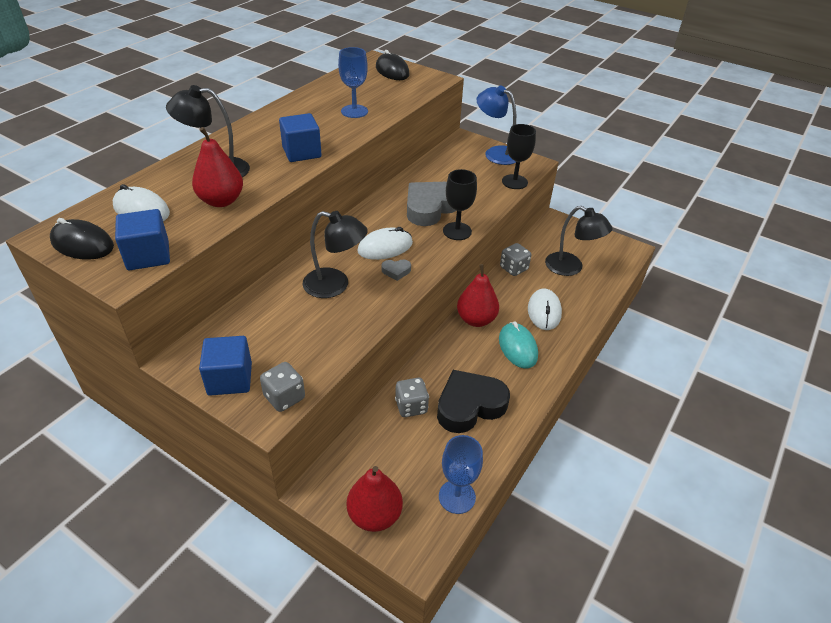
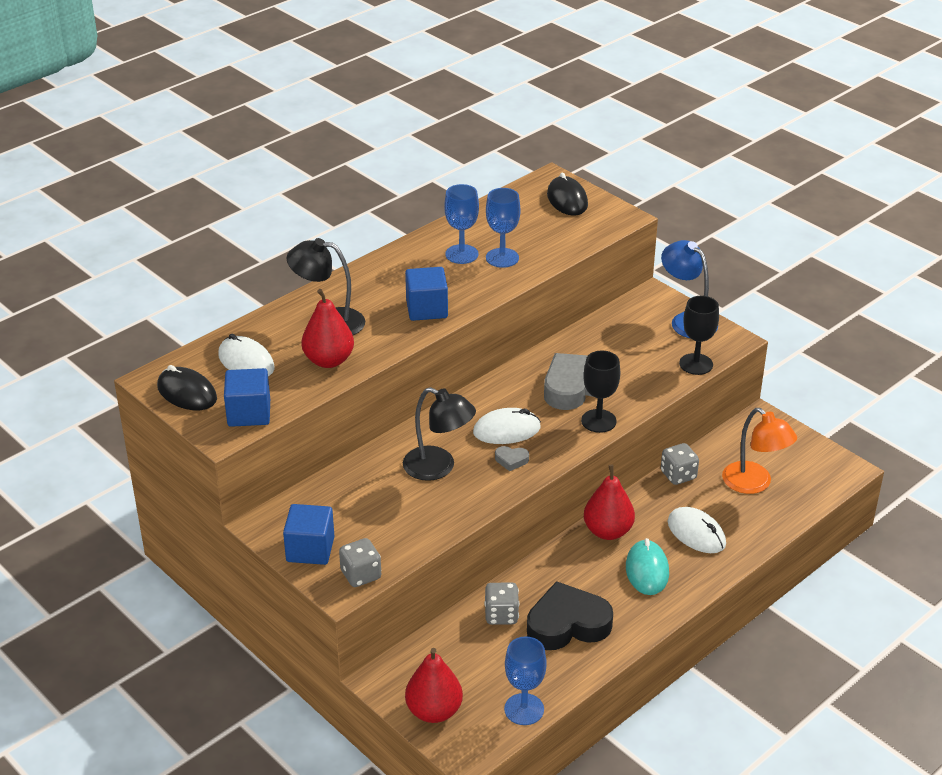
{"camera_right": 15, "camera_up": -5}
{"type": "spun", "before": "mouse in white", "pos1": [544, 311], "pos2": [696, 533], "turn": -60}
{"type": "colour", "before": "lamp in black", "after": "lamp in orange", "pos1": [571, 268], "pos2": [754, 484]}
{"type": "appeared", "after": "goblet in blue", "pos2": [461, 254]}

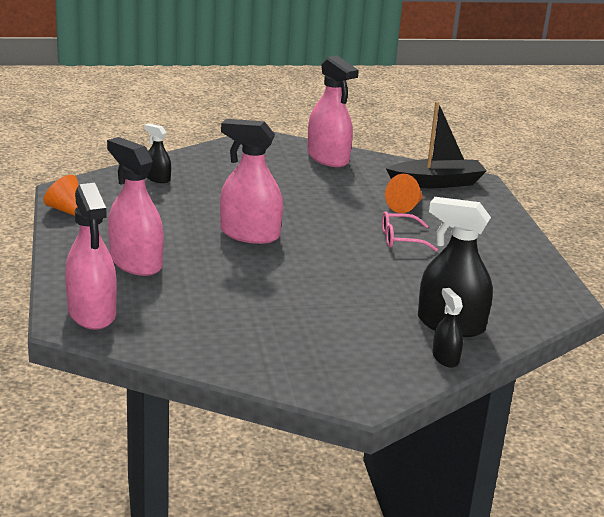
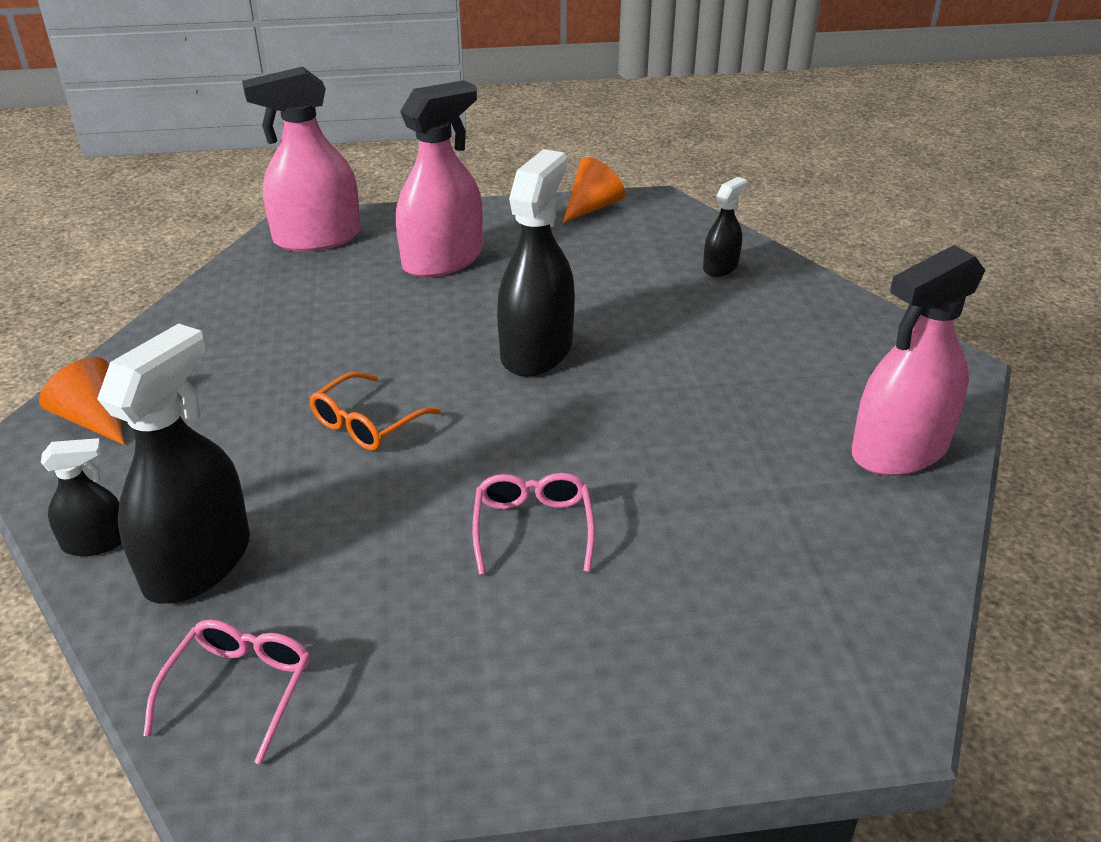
{"camera_right": 95, "camera_up": 10}
{"type": "colour", "before": "spray bottle in pink", "after": "spray bottle in black", "pos1": [250, 234], "pos2": [536, 351]}
{"type": "relocated", "before": "cone in orange", "pos1": [405, 206], "pos2": [93, 419]}
{"type": "missing", "before": "boat in black", "pos1": [436, 183]}
{"type": "appeared", "after": "glasses in pink", "pos2": [239, 689]}
{"type": "appeared", "after": "glasses in orange", "pos2": [367, 423]}

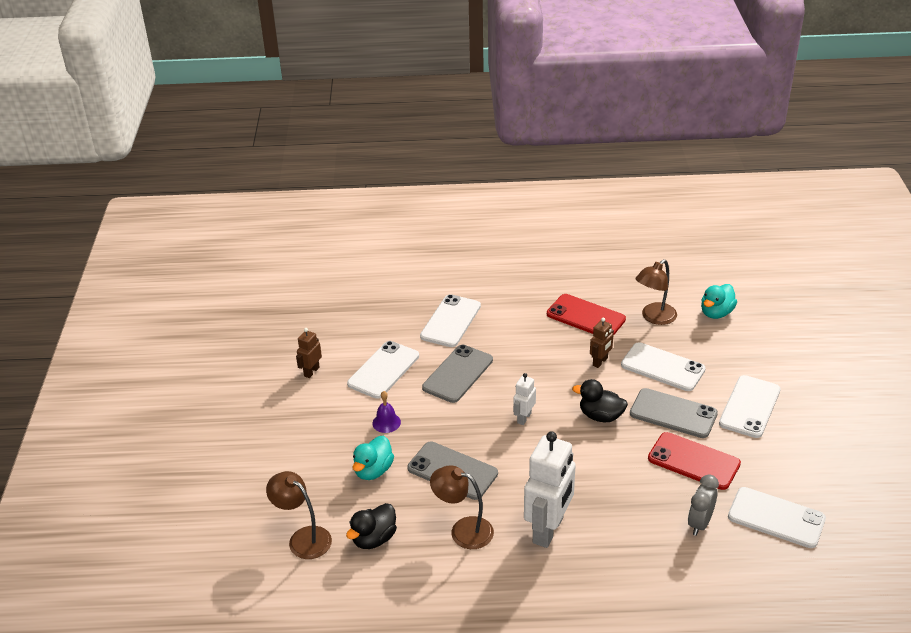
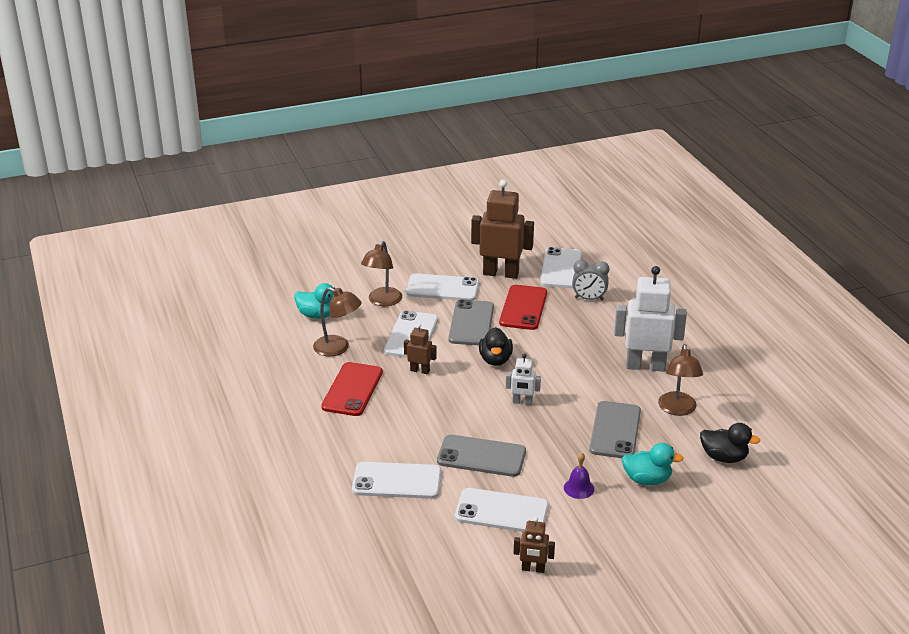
{"camera_right": -110, "camera_up": -5}
{"type": "relocated", "before": "lamp in brown", "pos1": [303, 538], "pos2": [382, 301]}
{"type": "appeared", "after": "robot in brown", "pos2": [501, 273]}

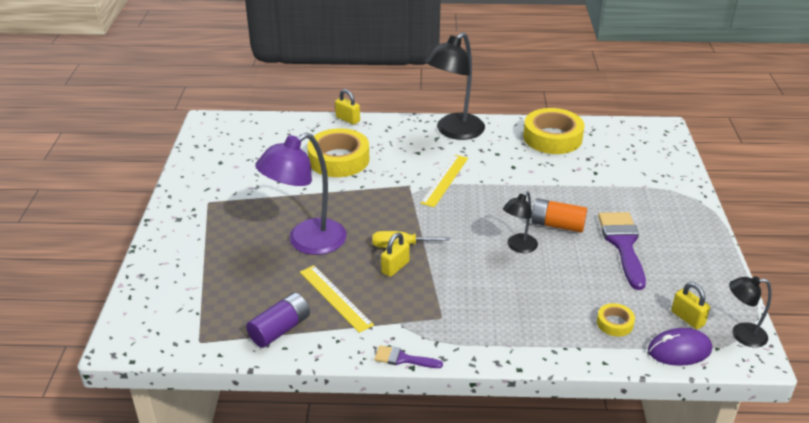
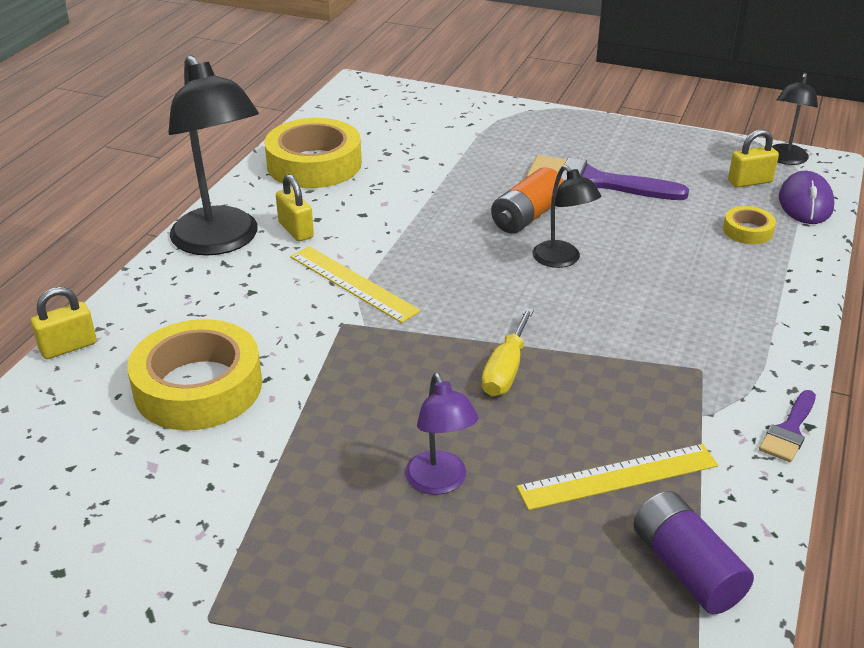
{"camera_right": -70, "camera_up": 0}
{"type": "size", "before": "lamp in purple", "pos1": [307, 242], "pos2": [440, 482], "scale": 0.53}
{"type": "relocated", "before": "padlock in yellow", "pos1": [395, 267], "pos2": [296, 230]}

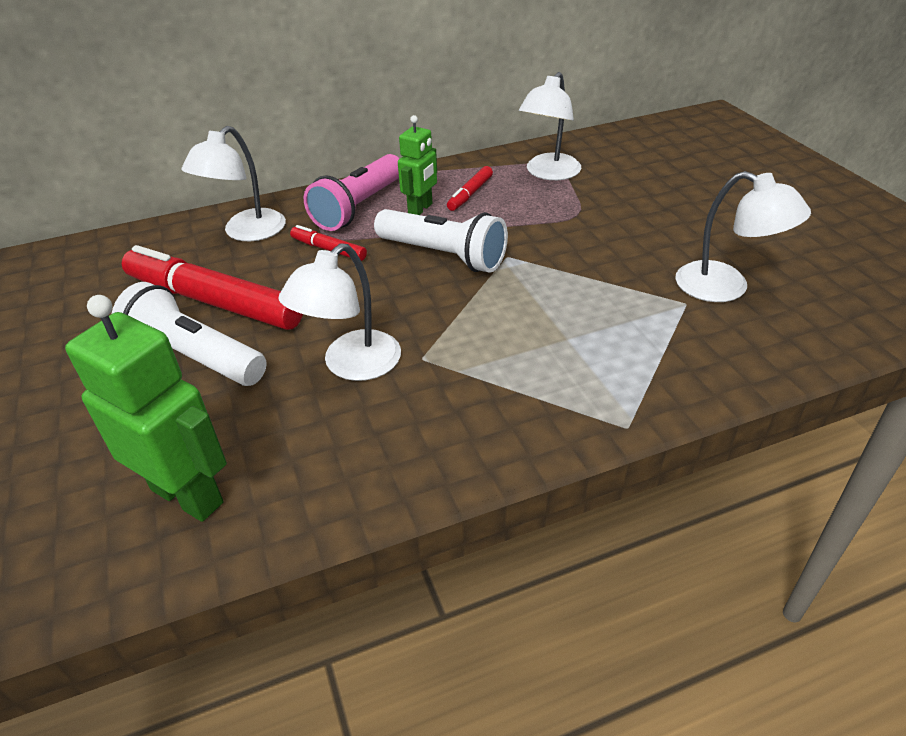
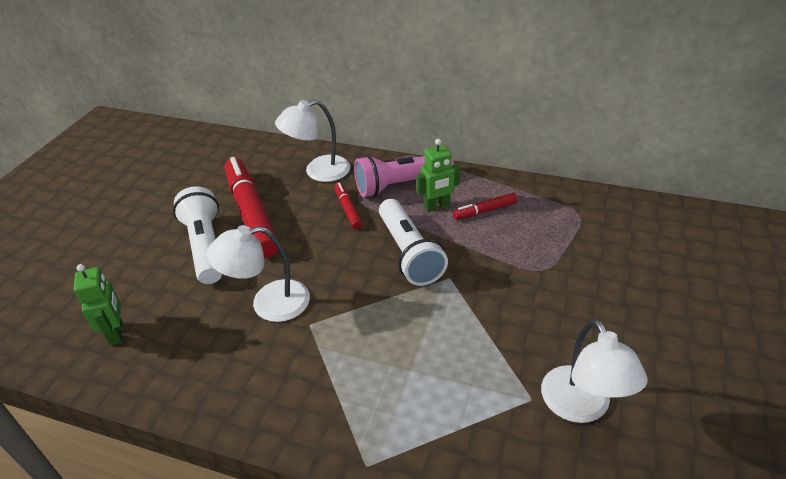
{"camera_right": 40, "camera_up": 0}
{"type": "size", "before": "robot in green", "pos1": [188, 495], "pos2": [117, 333], "scale": 0.61}
{"type": "missing", "before": "lamp in white", "pos1": [548, 173]}

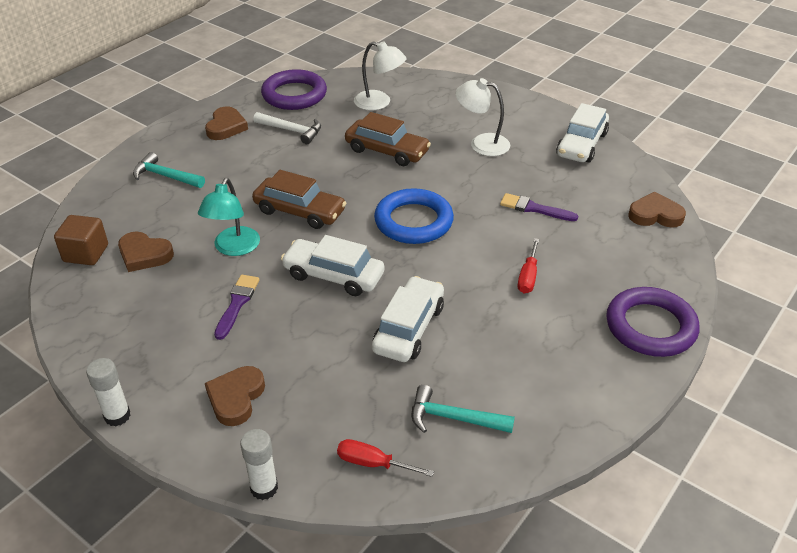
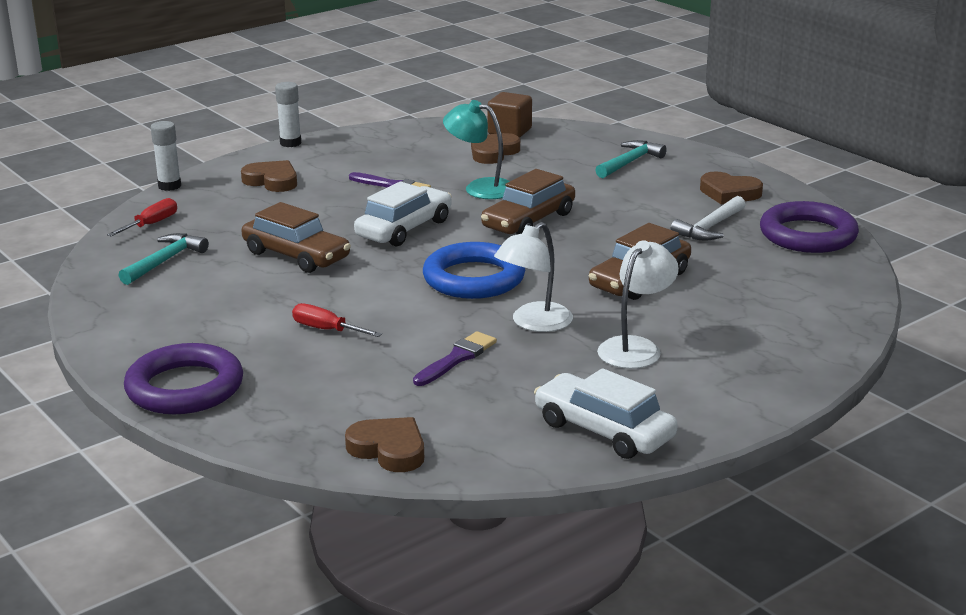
{"camera_right": 105, "camera_up": -15}
{"type": "relocated", "before": "lamp in white", "pos1": [379, 103], "pos2": [534, 323]}
{"type": "colour", "before": "car in white", "after": "car in brown", "pos1": [409, 328], "pos2": [296, 255]}
{"type": "spun", "before": "heart in brown", "pos1": [655, 215], "pos2": [389, 449], "turn": -75}

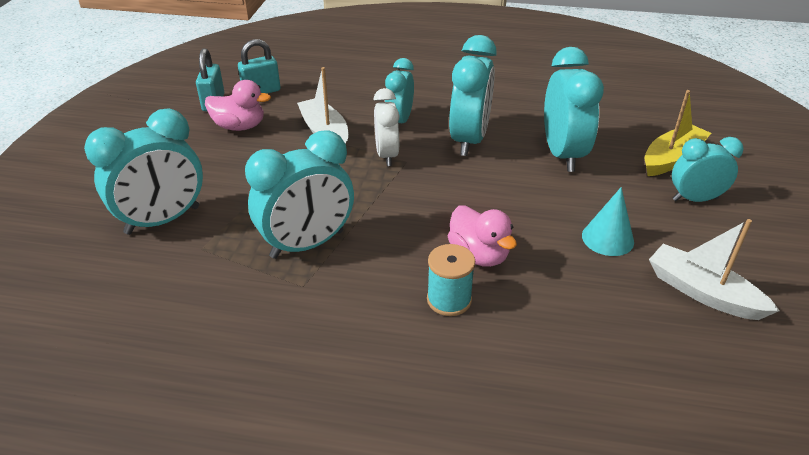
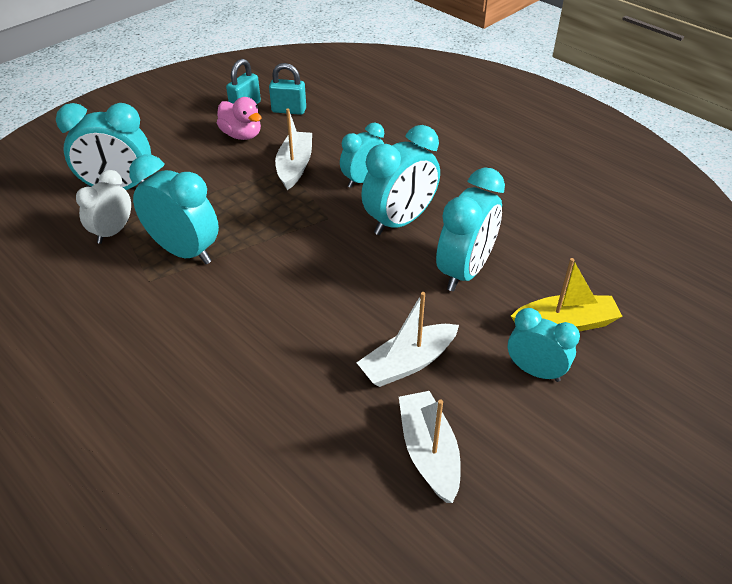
{"camera_right": 35, "camera_up": 5}
{"type": "spun", "before": "clock in turquoise", "pos1": [307, 244], "pos2": [184, 251], "turn": -150}
{"type": "relocated", "before": "clock in white", "pos1": [387, 155], "pos2": [113, 232]}
{"type": "missing", "before": "spool in turquoise", "pos1": [449, 300]}
{"type": "missing", "before": "duck in pink", "pos1": [479, 255]}
{"type": "exchanged", "before": "cone in turquoise", "after": "boat in white", "pos1": [607, 238], "pos2": [408, 363]}

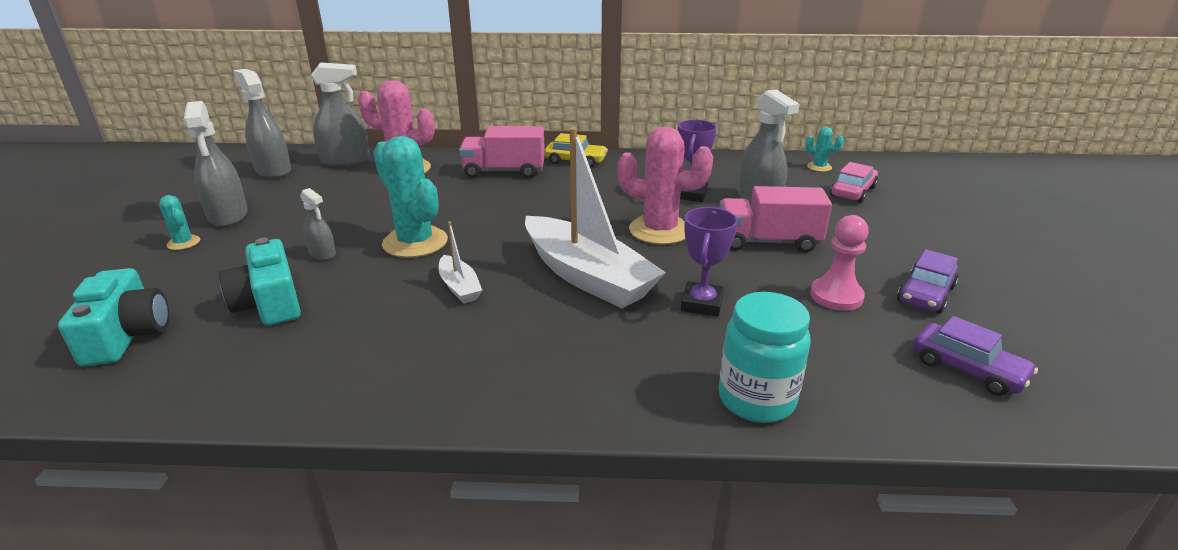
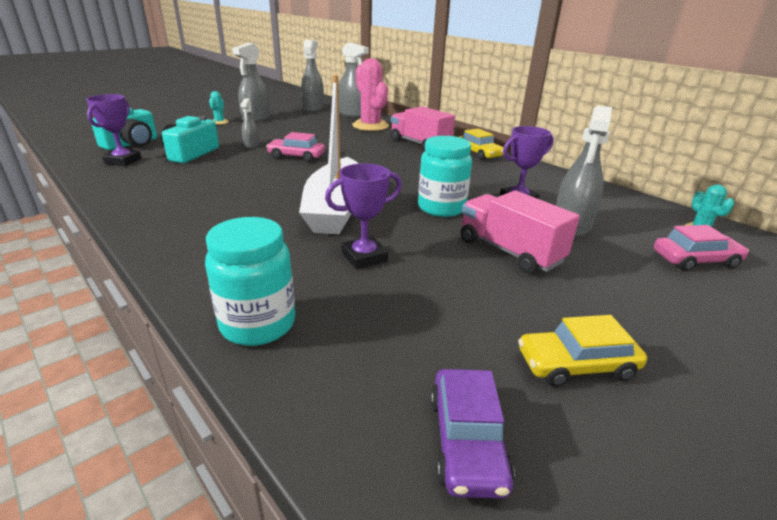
{"camera_right": 45, "camera_up": 0}
{"type": "exchanged", "before": "cactus in turquoise", "after": "car in pink", "pos1": [415, 242], "pos2": [296, 156]}
{"type": "missing", "before": "boat in white", "pos1": [459, 287]}
{"type": "exchanged", "before": "cactus in pink", "after": "jar in turquoise", "pos1": [659, 230], "pos2": [441, 208]}
{"type": "missing", "before": "pawn in pink", "pos1": [836, 296]}
{"type": "colour", "before": "car in purple", "after": "car in yellow", "pos1": [926, 294], "pos2": [576, 365]}
{"type": "appeared", "after": "trophy in purple", "pos2": [123, 161]}

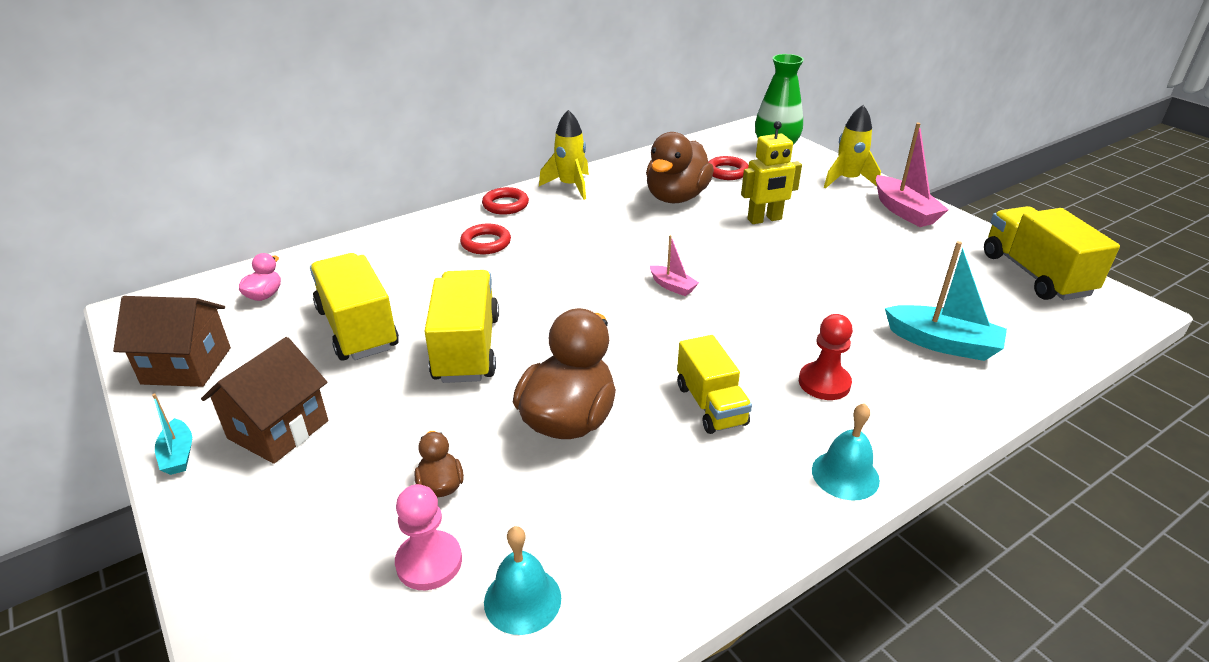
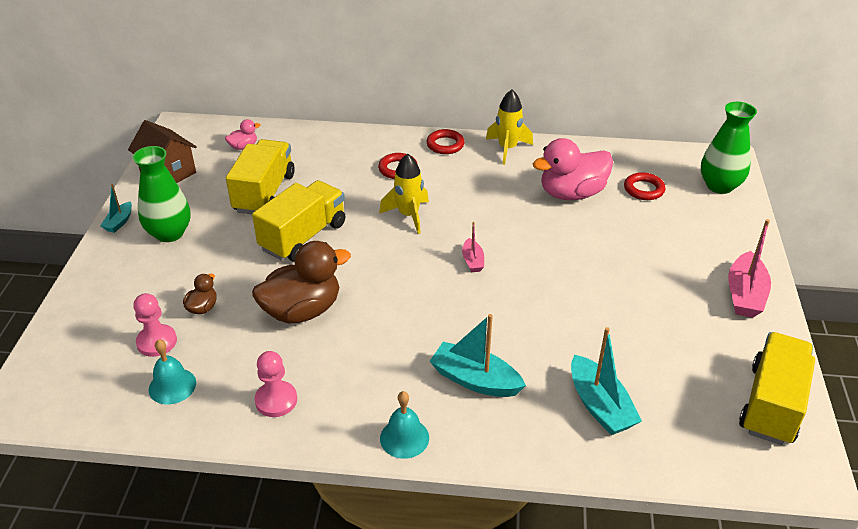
{"camera_right": 40, "camera_up": 5}
{"type": "exchanged", "before": "house in brown", "after": "vase in green", "pos1": [278, 429], "pos2": [169, 233]}
{"type": "colour", "before": "duck in brown", "after": "duck in pink", "pos1": [676, 197], "pos2": [571, 193]}
{"type": "missing", "before": "truck in yellow", "pos1": [710, 405]}
{"type": "missing", "before": "robot in yellow", "pos1": [764, 219]}
{"type": "exchanged", "before": "pawn in red", "after": "boat in turquoise", "pos1": [824, 383], "pos2": [475, 380]}
{"type": "relocated", "before": "rocket in yellow", "pos1": [847, 180], "pos2": [408, 215]}
{"type": "appeared", "after": "pawn in pink", "pos2": [276, 400]}

